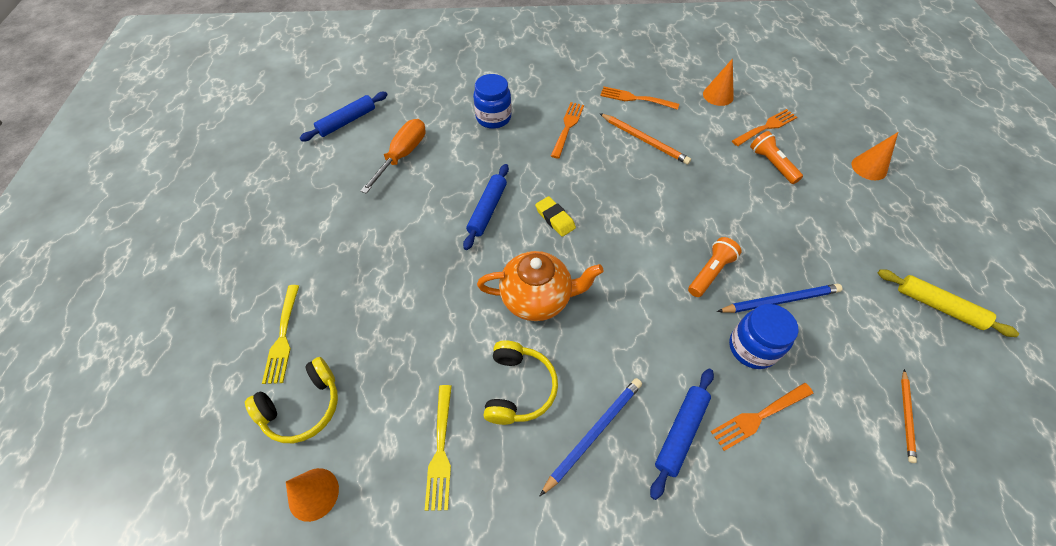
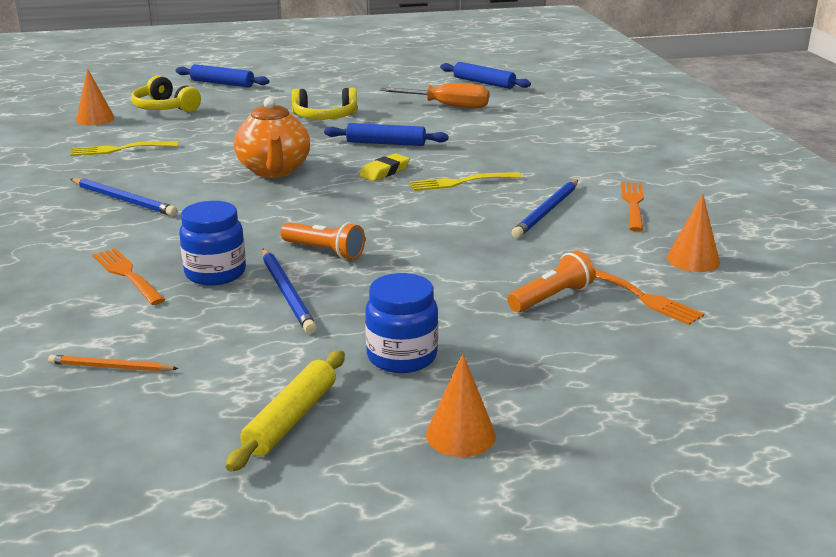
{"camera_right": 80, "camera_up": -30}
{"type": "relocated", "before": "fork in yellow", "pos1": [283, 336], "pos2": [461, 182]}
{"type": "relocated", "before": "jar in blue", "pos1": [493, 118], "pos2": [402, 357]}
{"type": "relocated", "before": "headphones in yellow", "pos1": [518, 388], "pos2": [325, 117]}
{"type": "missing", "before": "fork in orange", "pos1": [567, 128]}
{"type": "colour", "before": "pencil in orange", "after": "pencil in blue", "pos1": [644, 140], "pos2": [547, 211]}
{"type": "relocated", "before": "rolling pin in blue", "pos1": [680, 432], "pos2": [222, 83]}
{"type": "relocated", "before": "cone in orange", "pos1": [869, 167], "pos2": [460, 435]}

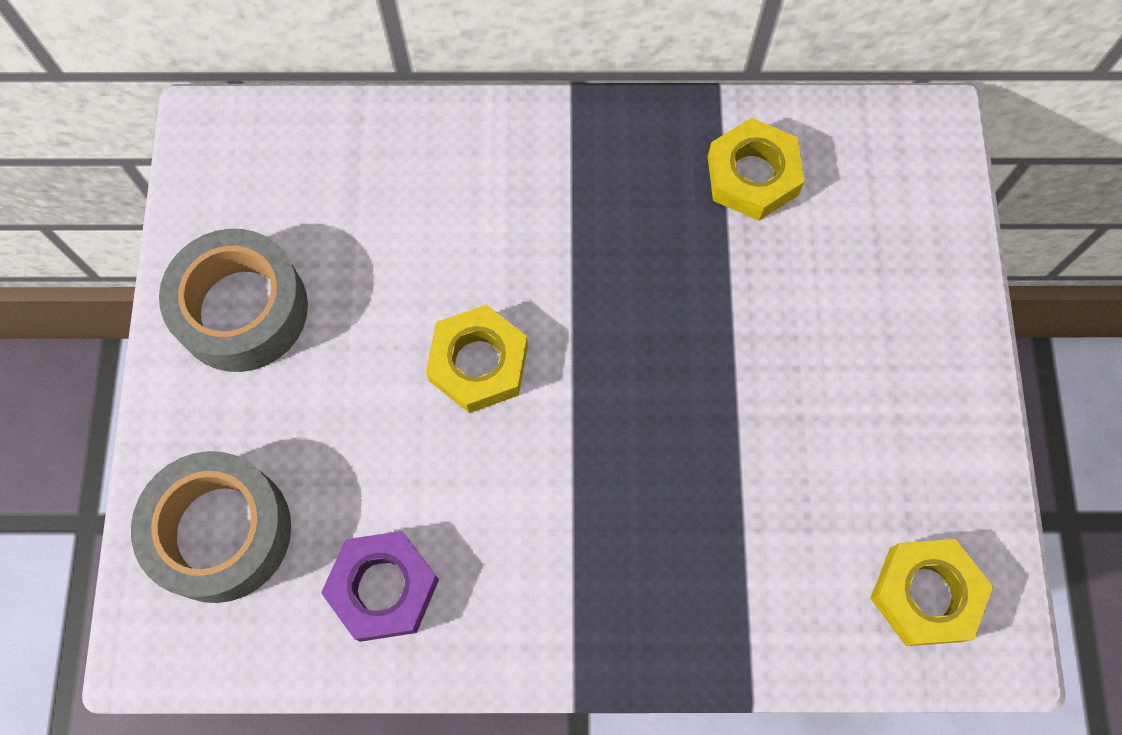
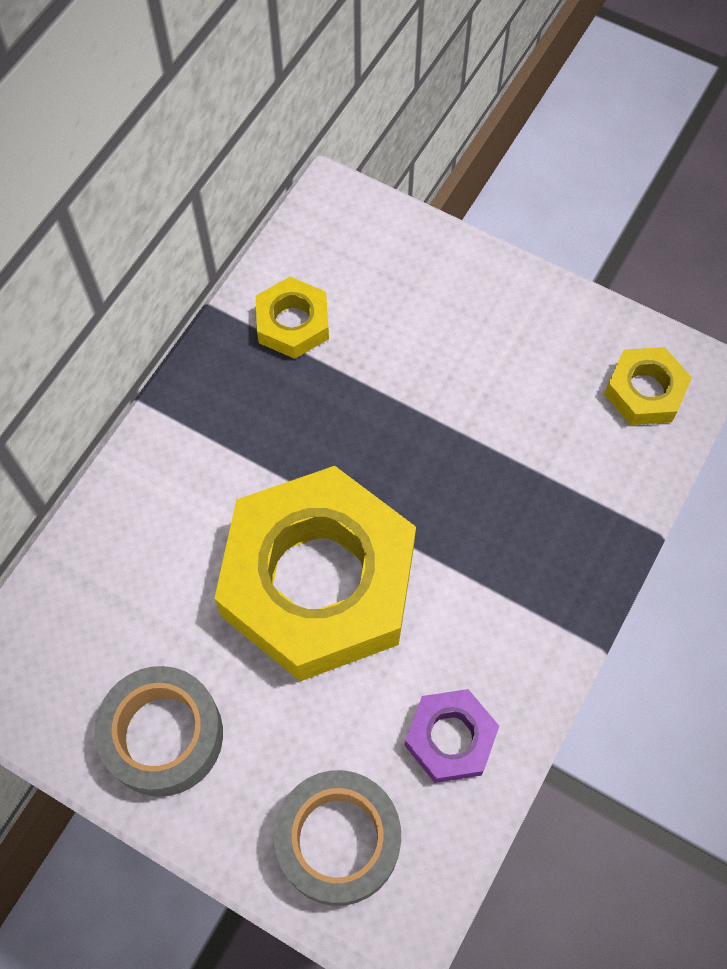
{"camera_right": -60, "camera_up": -5}
{"type": "size", "before": "nut in yellow", "pos1": [478, 363], "pos2": [319, 582], "scale": 2.31}

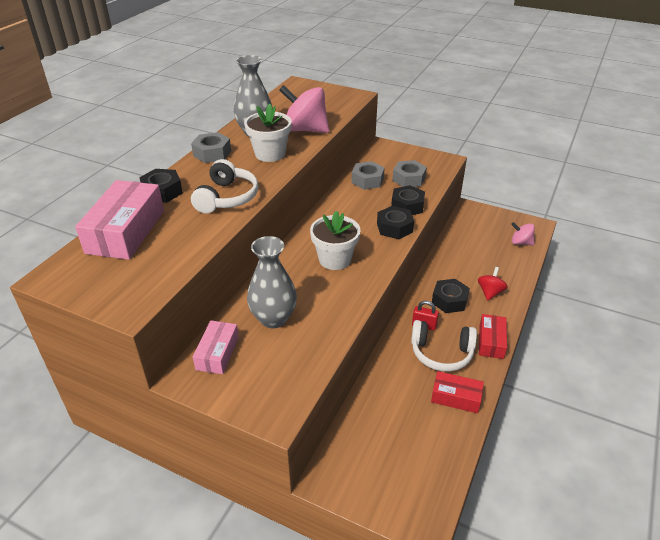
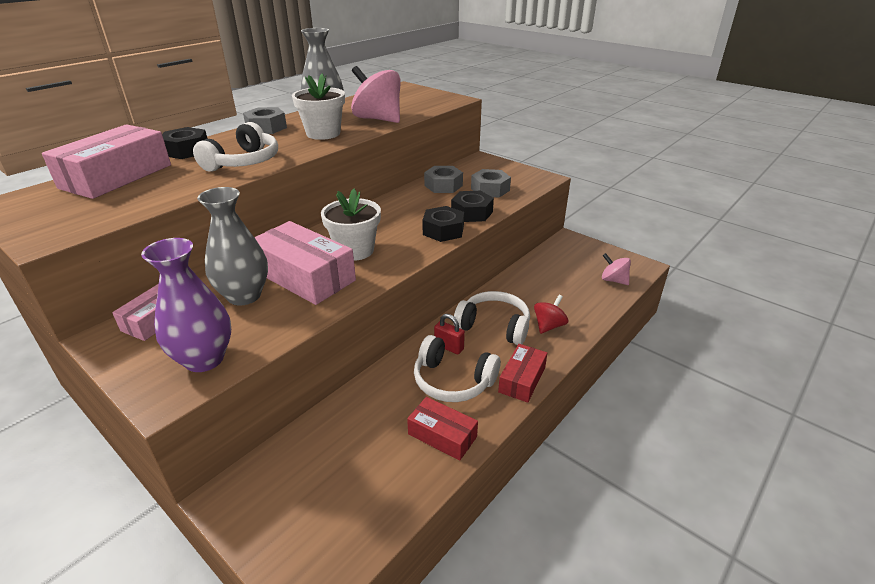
{"camera_right": 15, "camera_up": -5}
{"type": "exchanged", "before": "nut in black", "after": "headphones in white", "pos1": [449, 300], "pos2": [494, 326]}
{"type": "appeared", "after": "vase in purple", "pos2": [204, 359]}
{"type": "appeared", "after": "box in pink", "pos2": [304, 276]}

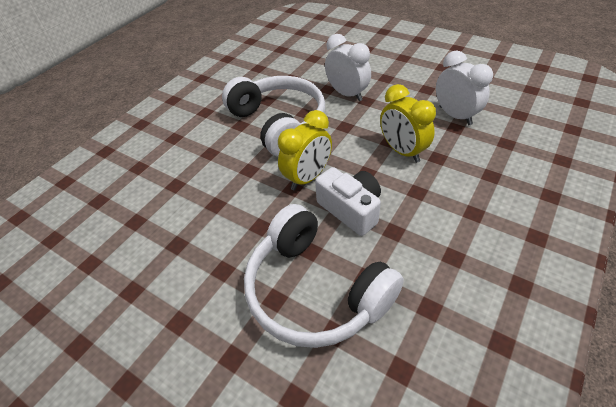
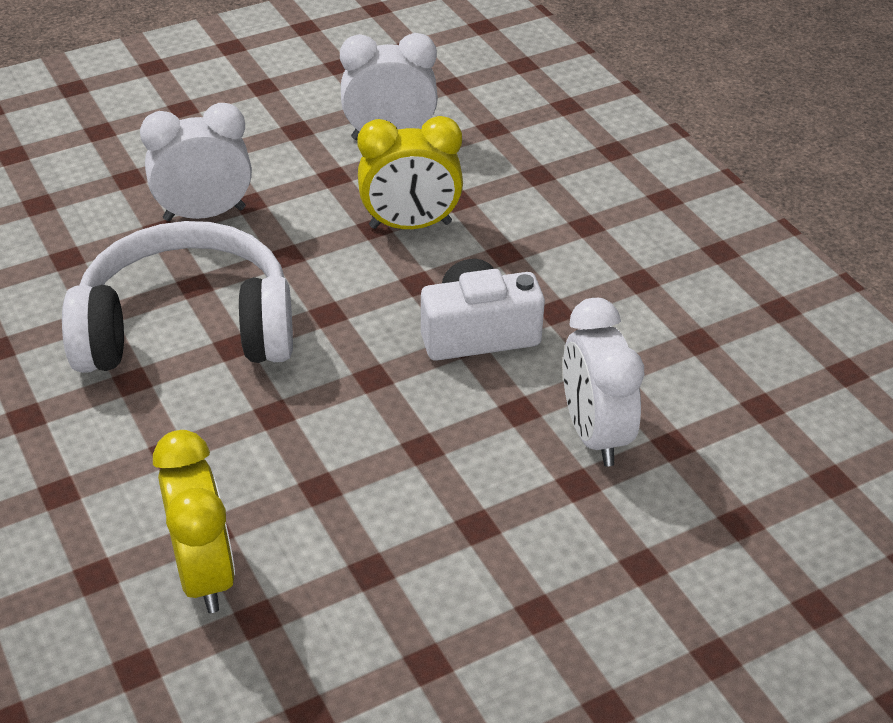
{"camera_right": -65, "camera_up": -5}
{"type": "exchanged", "before": "headphones in white", "after": "clock in white", "pos1": [315, 290], "pos2": [594, 434]}
{"type": "relocated", "before": "clock in yellow", "pos1": [307, 178], "pos2": [204, 573]}

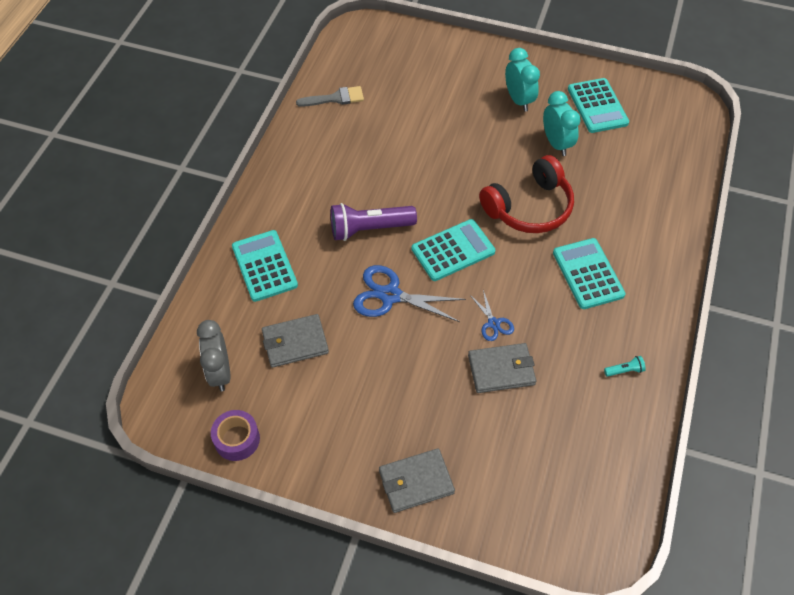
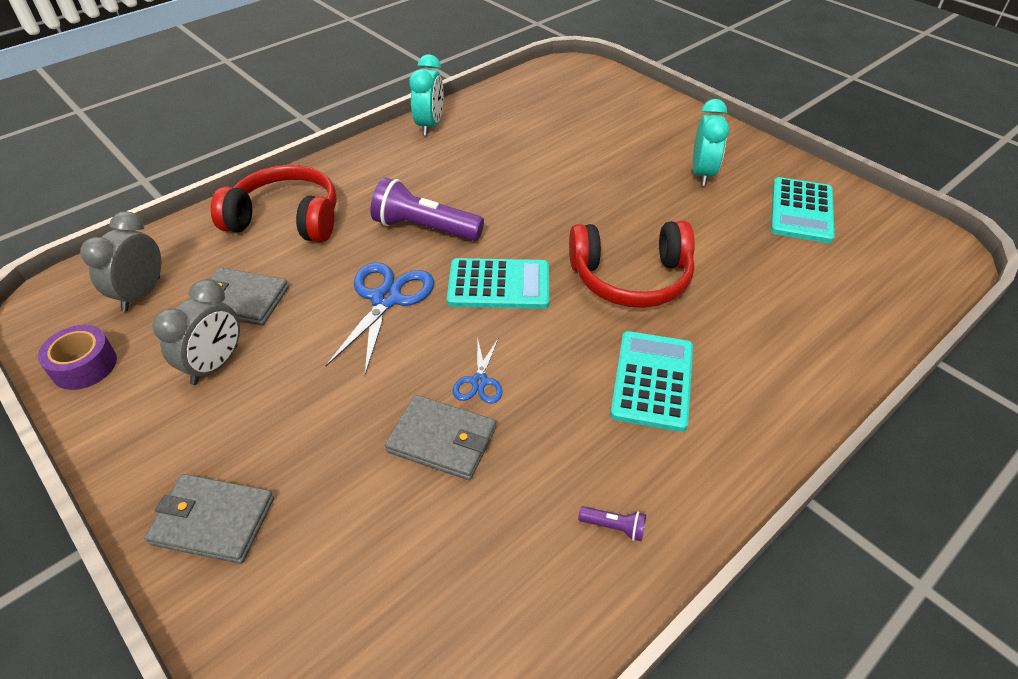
{"camera_right": 30, "camera_up": -10}
{"type": "exchanged", "before": "calculator in turquoise", "after": "headphones in red", "pos1": [264, 266], "pos2": [286, 219]}
{"type": "missing", "before": "brush in grey", "pos1": [335, 98]}
{"type": "spun", "before": "scissors in blue", "pos1": [390, 295], "pos2": [386, 299], "turn": 60}
{"type": "relocated", "before": "clock in turquoise", "pos1": [556, 144], "pos2": [430, 125]}
{"type": "colour", "before": "flashlight in turquoise", "after": "flashlight in purple", "pos1": [624, 370], "pos2": [614, 527]}
{"type": "appeared", "after": "clock in grey", "pos2": [215, 365]}

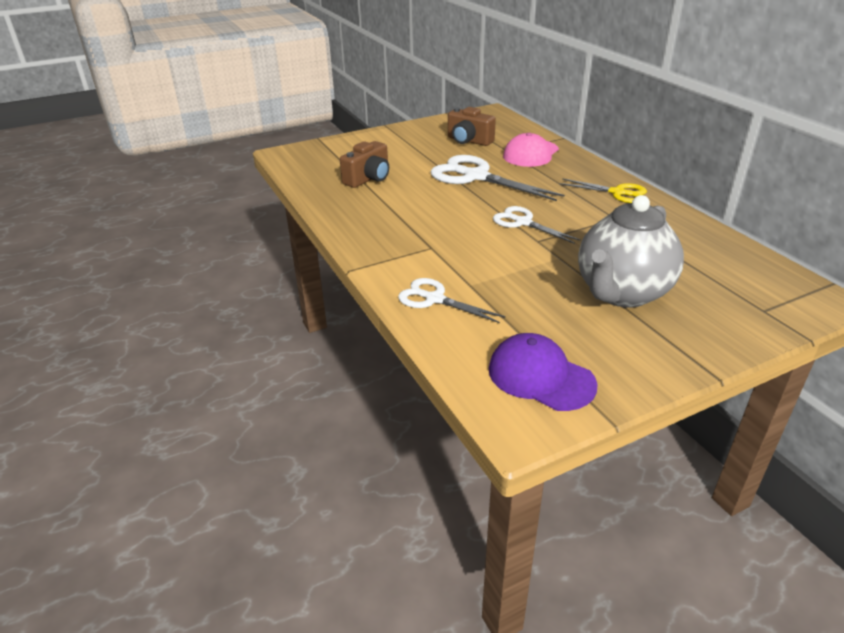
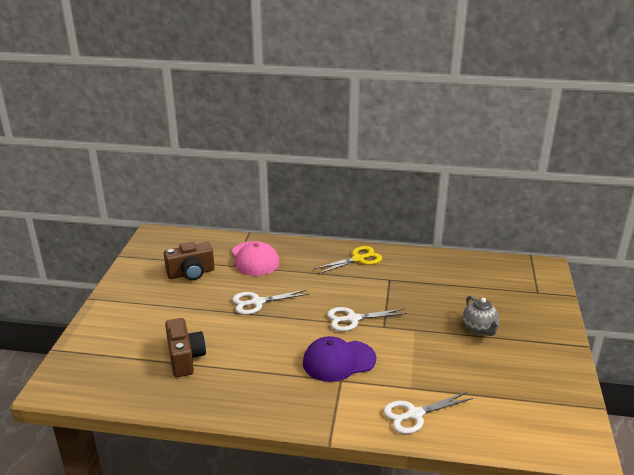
{"camera_right": -55, "camera_up": -5}
{"type": "size", "before": "scissors in white", "pos1": [476, 176], "pos2": [257, 302], "scale": 0.59}
{"type": "relocated", "before": "cap in purple", "pos1": [540, 376], "pos2": [338, 361]}
{"type": "size", "before": "teapot in grey", "pos1": [621, 293], "pos2": [479, 329], "scale": 0.49}

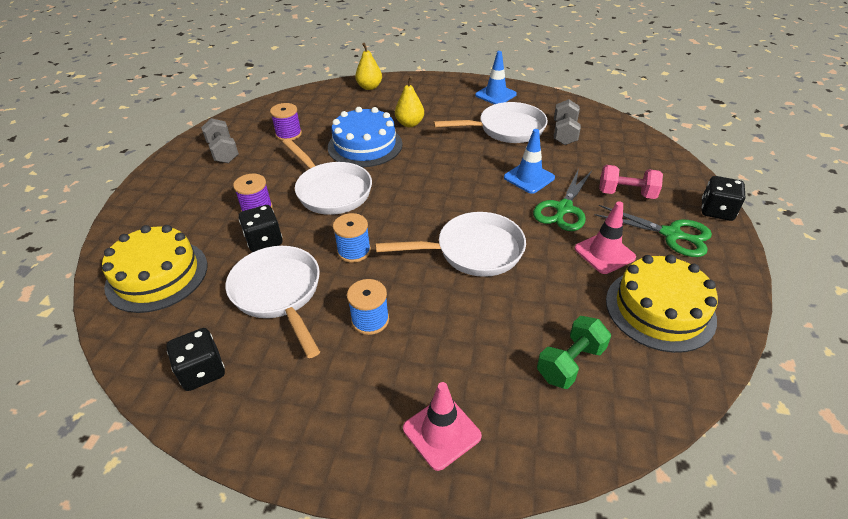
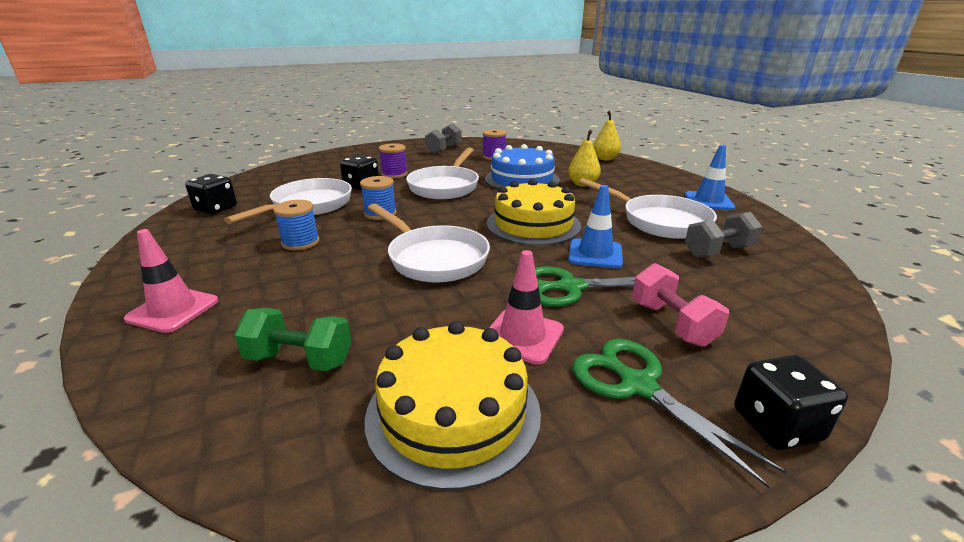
{"camera_right": 55, "camera_up": -15}
{"type": "relocated", "before": "cake in yellow", "pos1": [157, 275], "pos2": [533, 224]}
{"type": "spun", "before": "scissors in green", "pos1": [671, 234], "pos2": [638, 386], "turn": 150}

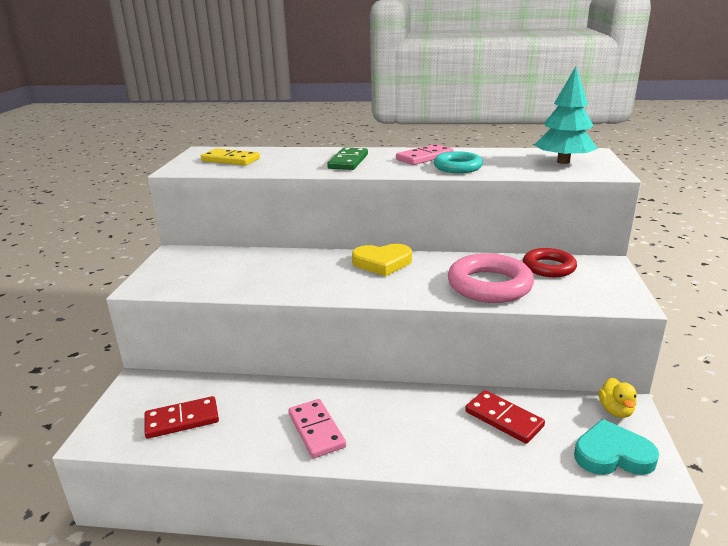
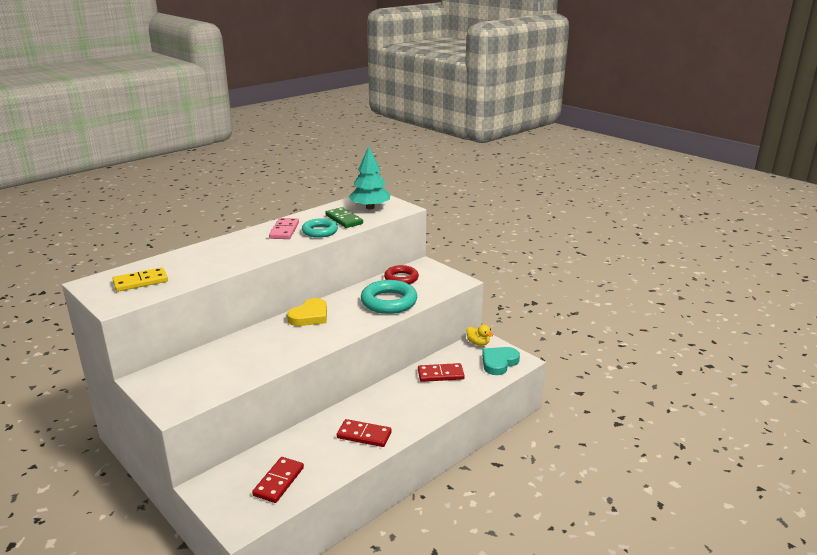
{"camera_right": -50, "camera_up": 0}
{"type": "colour", "before": "domino in pink", "after": "domino in red", "pos1": [316, 430], "pos2": [364, 435]}
{"type": "relocated", "before": "domino in green", "pos1": [348, 161], "pos2": [344, 219]}
{"type": "colour", "before": "ring in pink", "after": "ring in turquoise", "pos1": [489, 285], "pos2": [389, 302]}

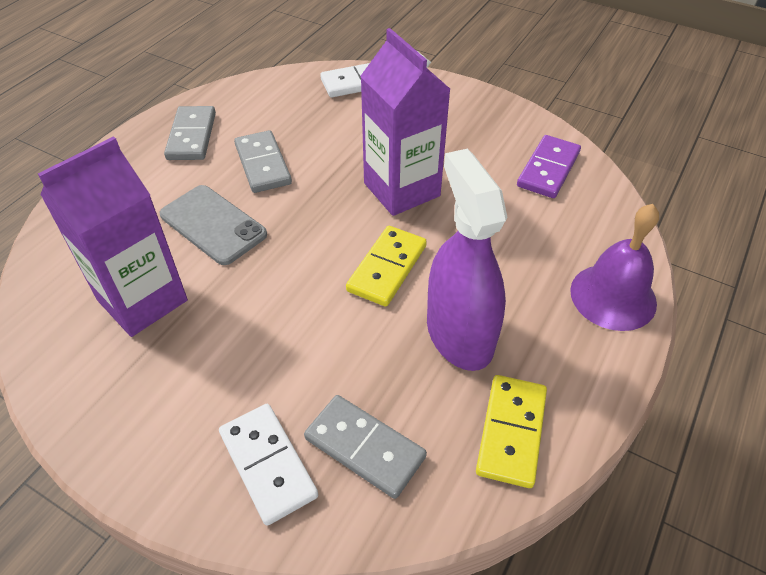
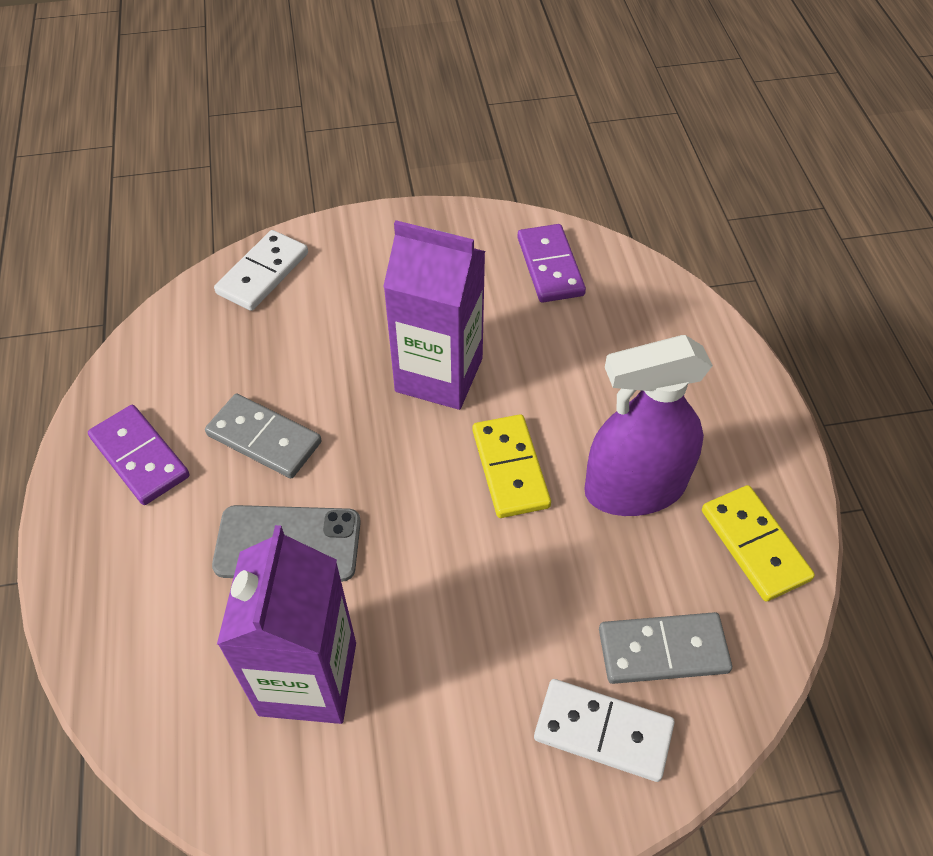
{"camera_right": -40, "camera_up": 5}
{"type": "colour", "before": "domino in grey", "after": "domino in purple", "pos1": [192, 136], "pos2": [140, 457]}
{"type": "spun", "before": "spray bottle in purple", "pos1": [459, 334], "pos2": [634, 488], "turn": -45}
{"type": "missing", "before": "bell in purple", "pos1": [613, 296]}

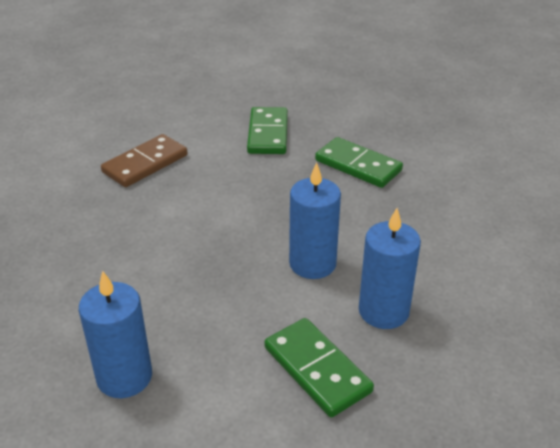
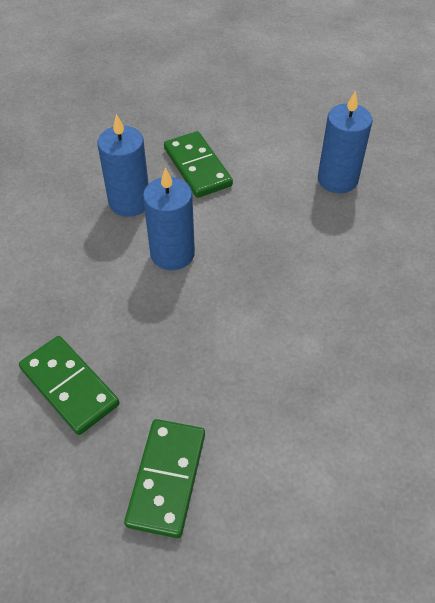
{"camera_right": -170, "camera_up": 15}
{"type": "missing", "before": "domino in brown", "pos1": [145, 164]}

